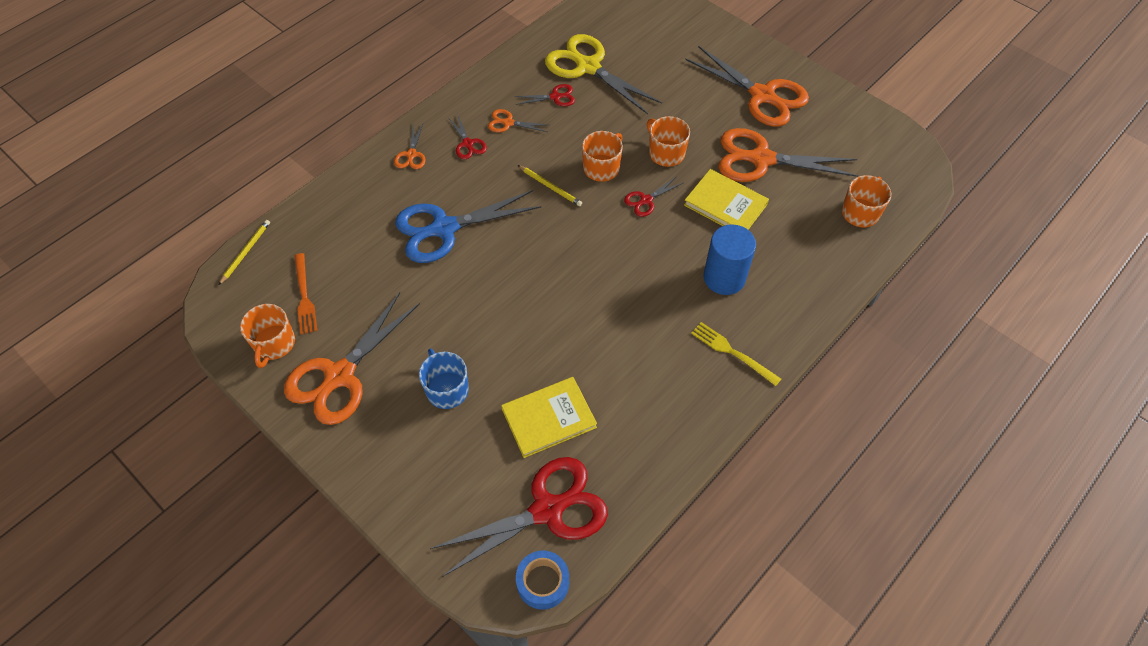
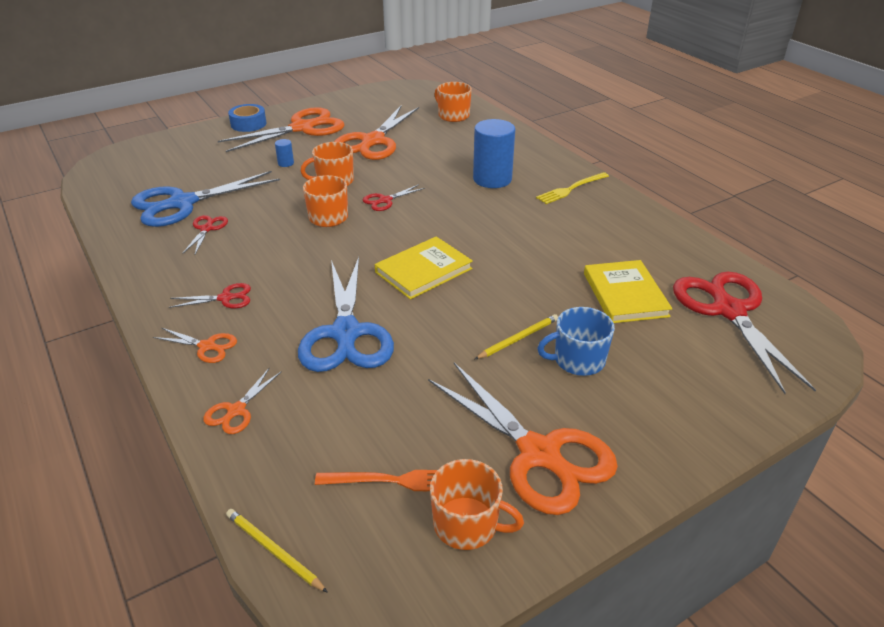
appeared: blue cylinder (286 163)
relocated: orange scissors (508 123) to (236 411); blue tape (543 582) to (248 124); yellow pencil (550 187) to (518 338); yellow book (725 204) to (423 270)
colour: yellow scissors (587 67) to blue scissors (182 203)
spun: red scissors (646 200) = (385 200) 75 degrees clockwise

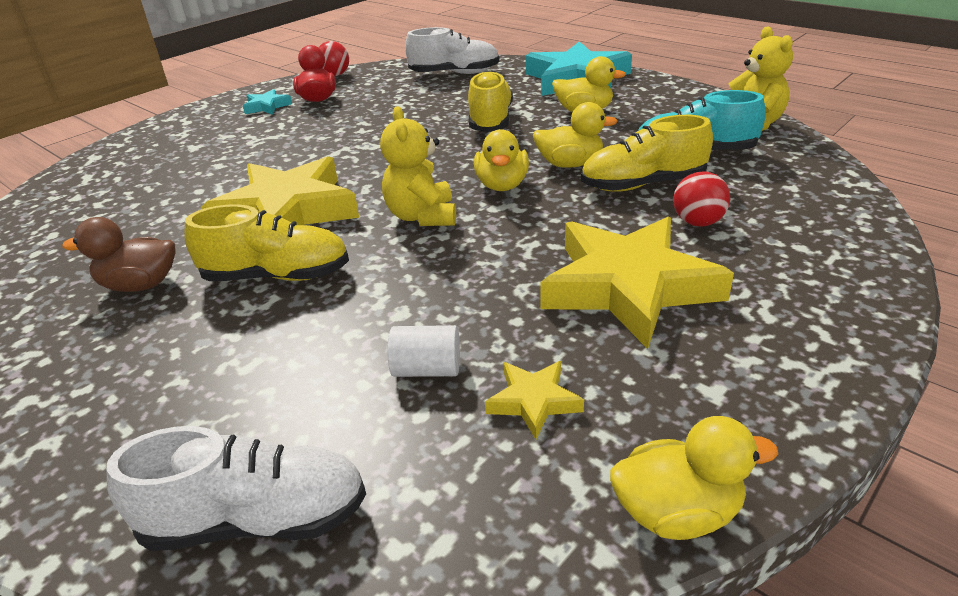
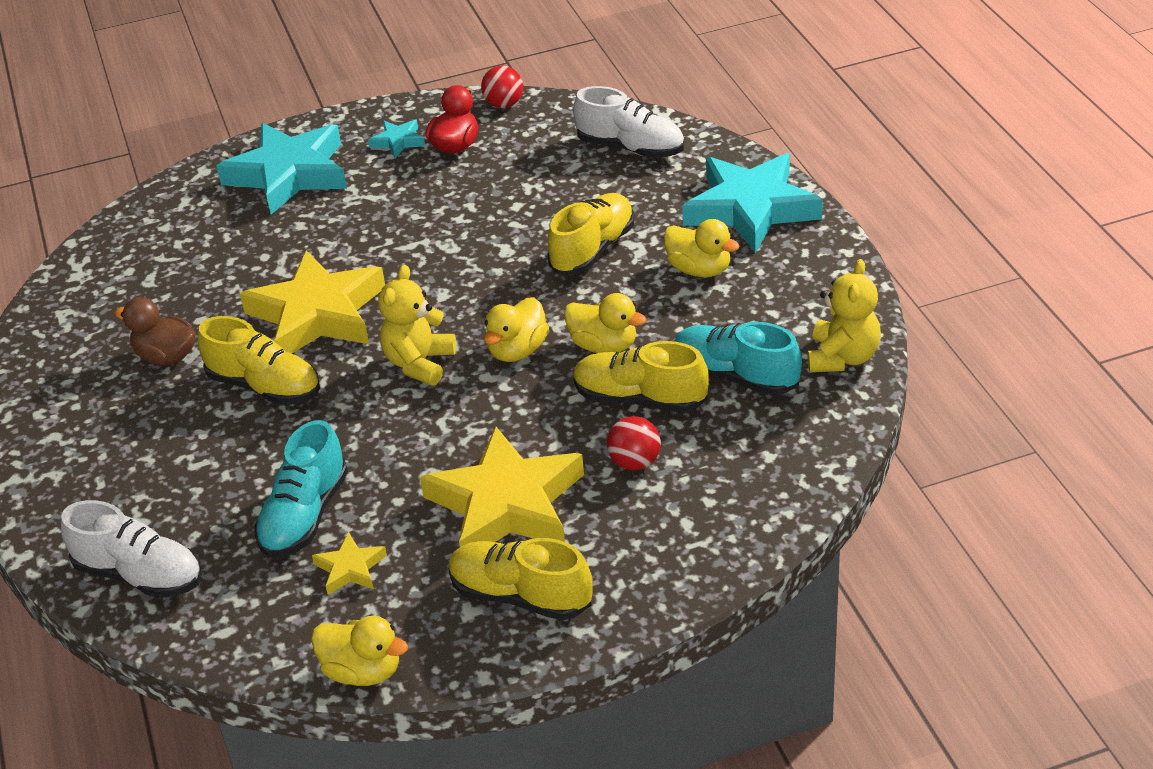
appeared: turquoise star (289 174); yellow shoe (520 596)
exchanged: white cylinder (427 369) to turquoise shoe (305 515)

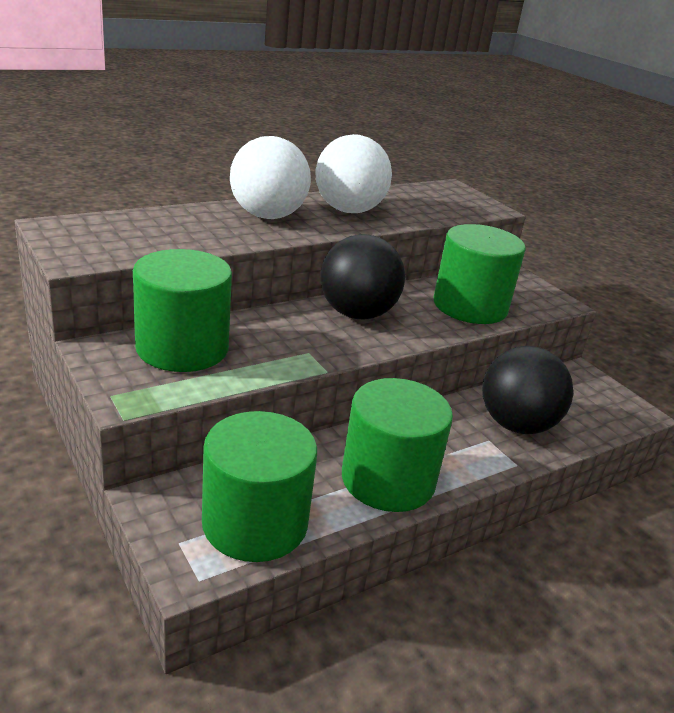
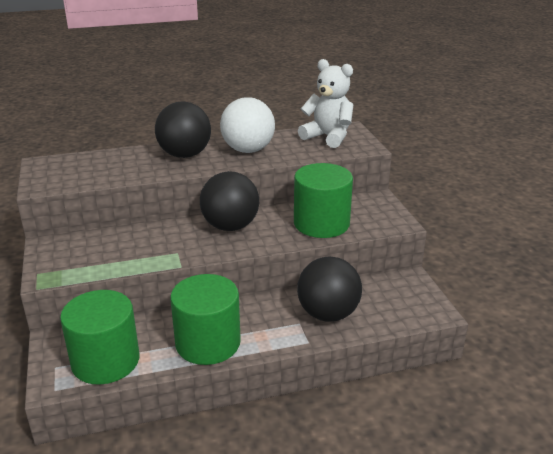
missing: green cylinder (182 348)
appeared: white teddy bear (328 137)
colour: white ball (267 216) to black ball (185 155)

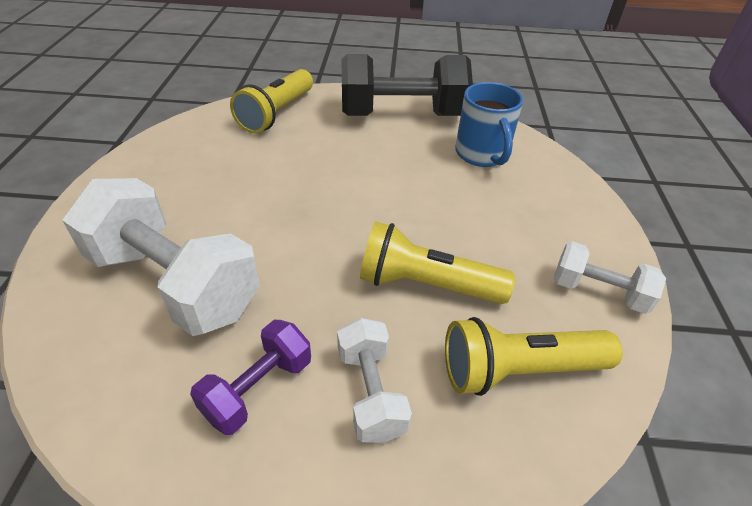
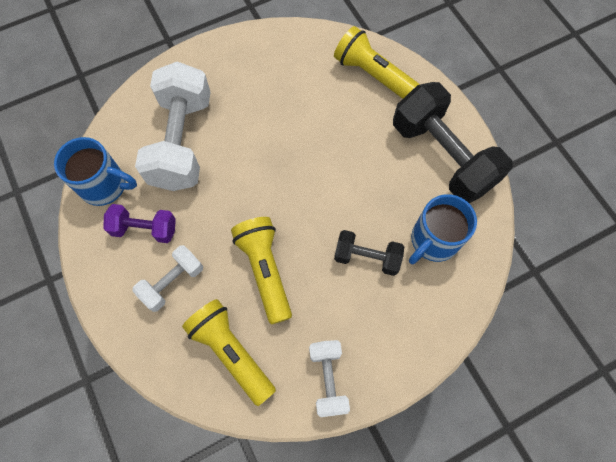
appeared: blue mug (105 185); black dumbbell (367 257)
spun: yellow flashlight (277 114) = (373 75) 45 degrees clockwise

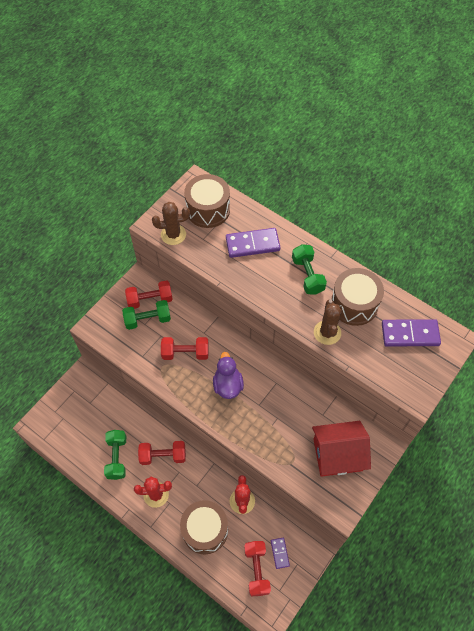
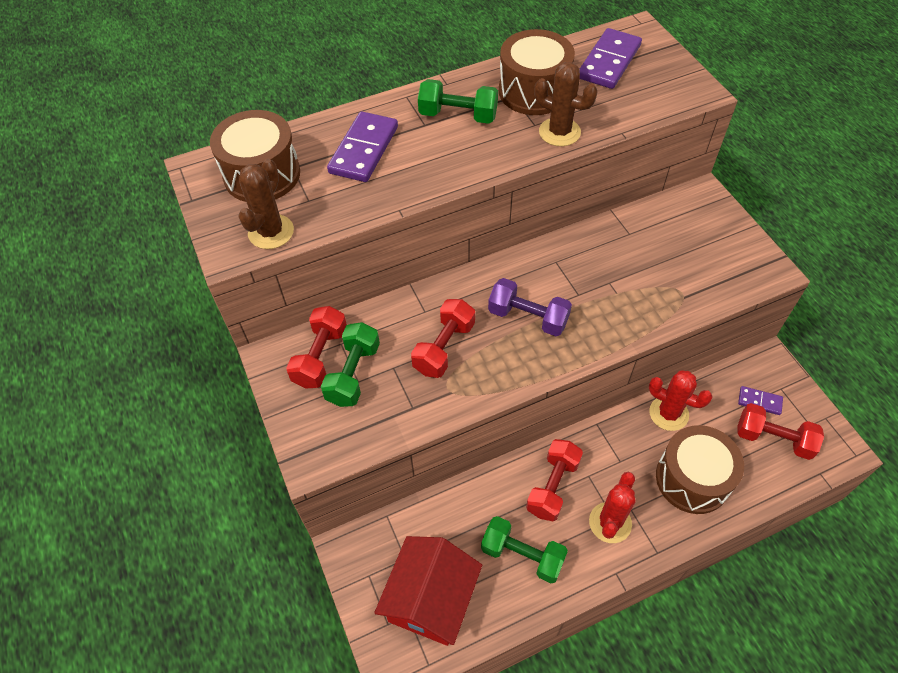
relocated: red house (337 455) to (430 599)
exchanged: purple duck (228 385) to purple dumbbell (528 317)

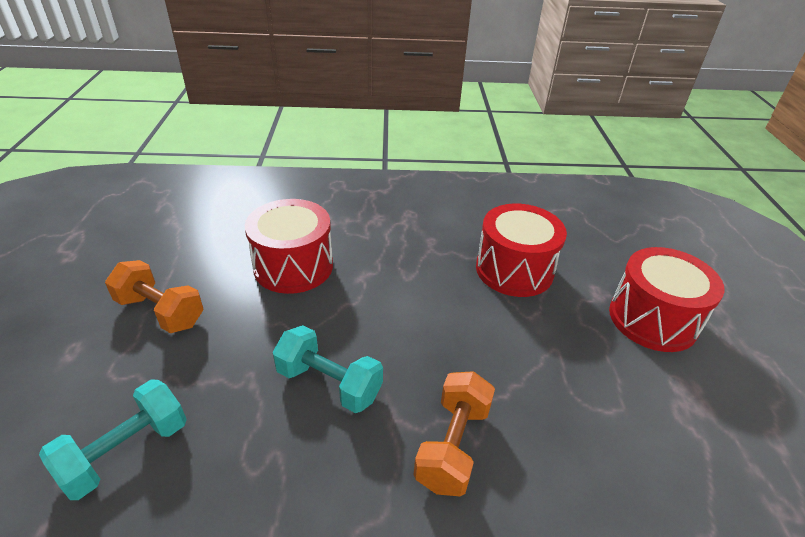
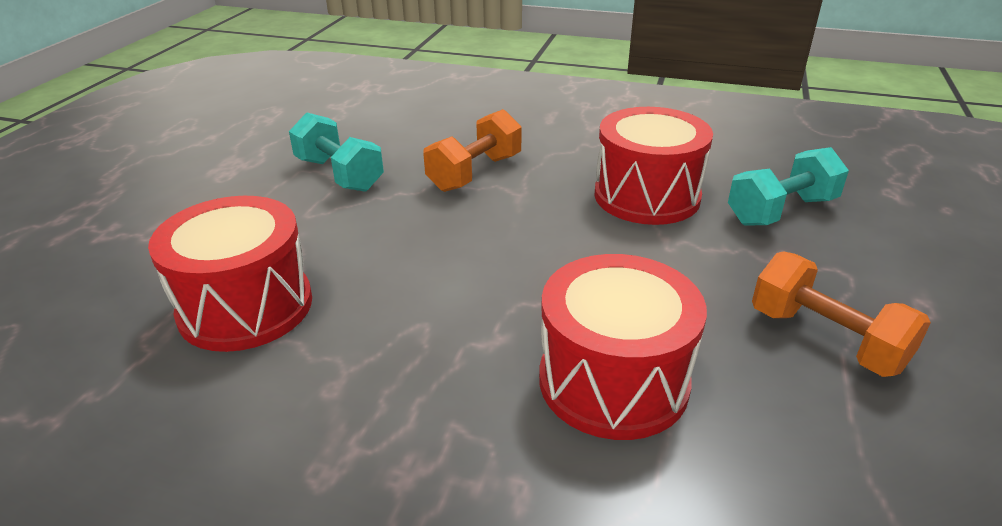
relocated: turquoise dumbbell (329 383) to (339 174); red drum (652 319) to (646 196)

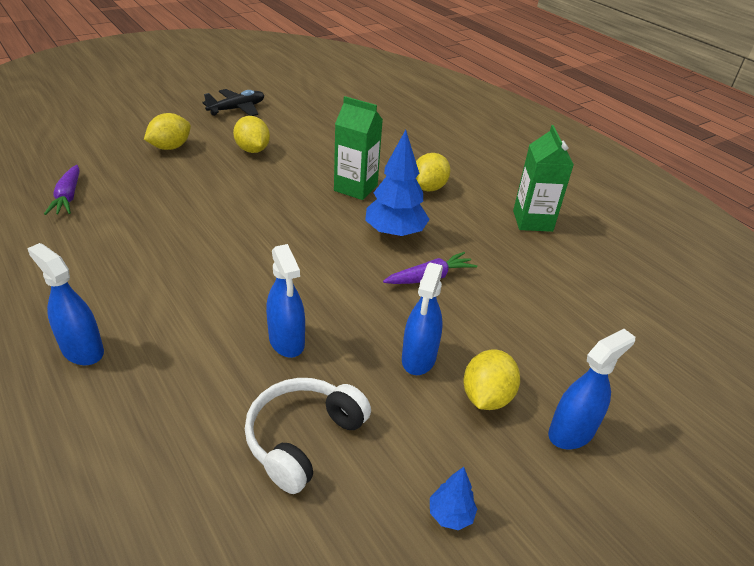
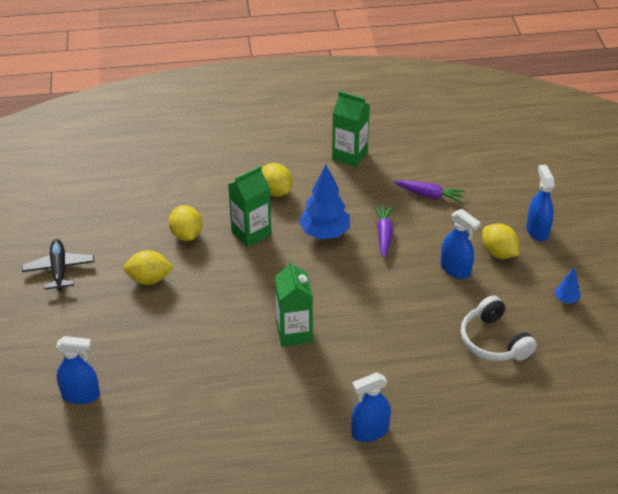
appeared: green carton (294 332)
relocated: purple carrot (68 197) to (429 195); yellow lemon (170 147) to (186 235); blue spray bottle (286 341) to (81 395)

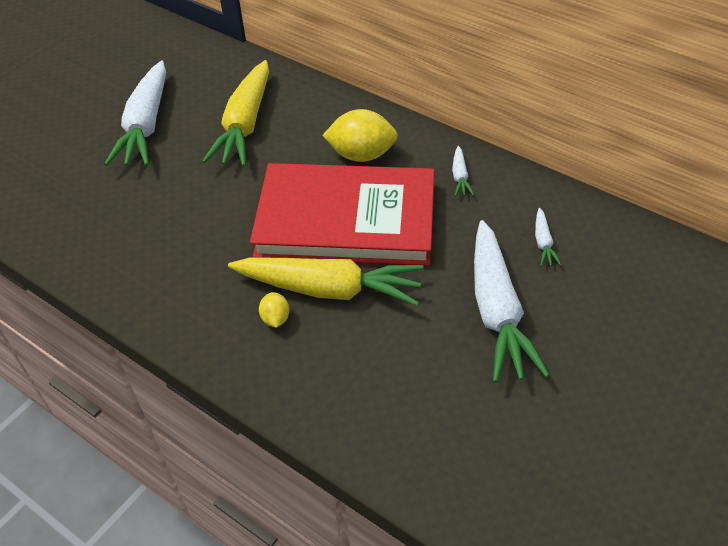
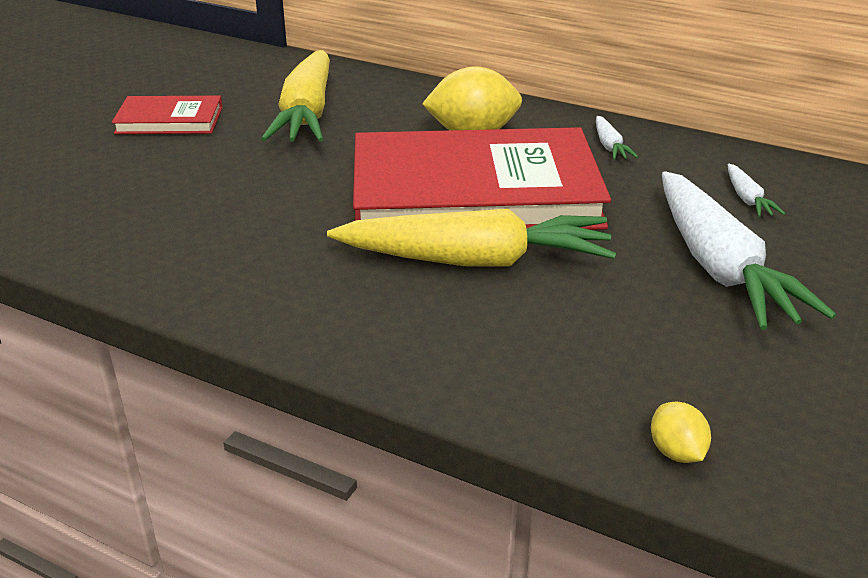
relocated: yellow lemon (275 319) to (676 452)
exchanged: white carrot (146 125) to red book (169 120)

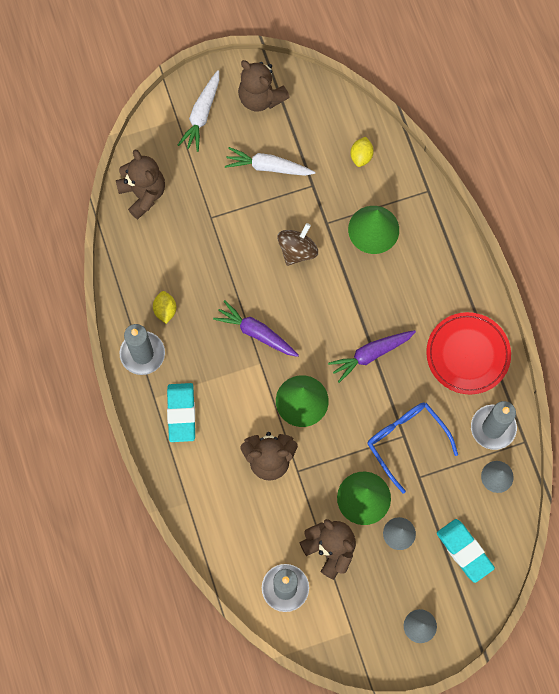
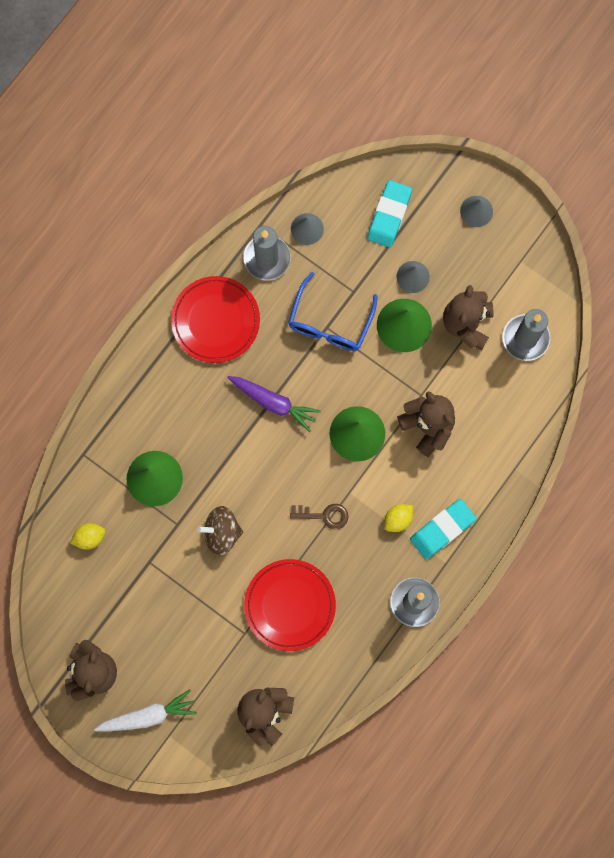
missing: white carrot (268 167)
appeared: red plate (290 605)
relocated: yellow lemon (165 310) to (398 519)
exchanged: purple carrot (256 332) to brown key (324 515)

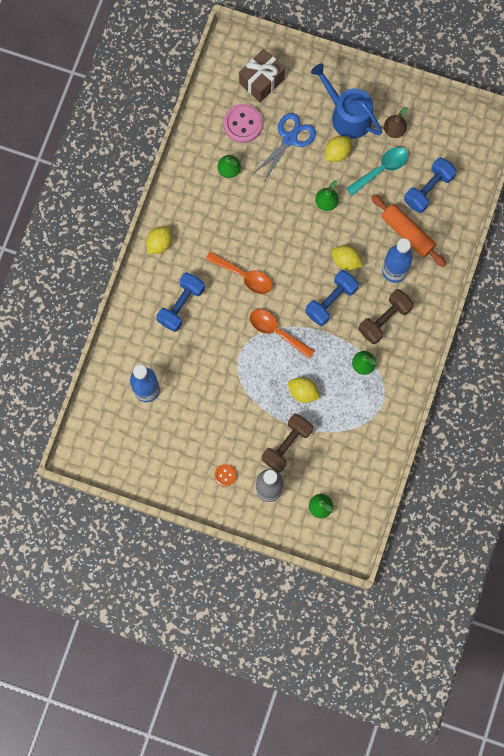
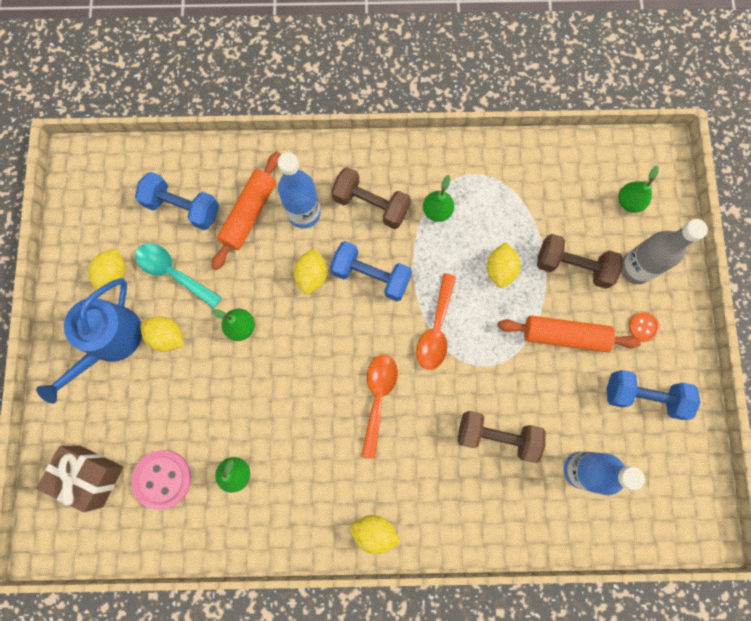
missing: blue scissors (290 139)
appeared: brown dumbbell (497 436); orange rolling pin (564 336)
relocated: blue dumbbell (181 305) to (643 396)
exchanged: brown pear (394 130) to yellow lemon (113 275)

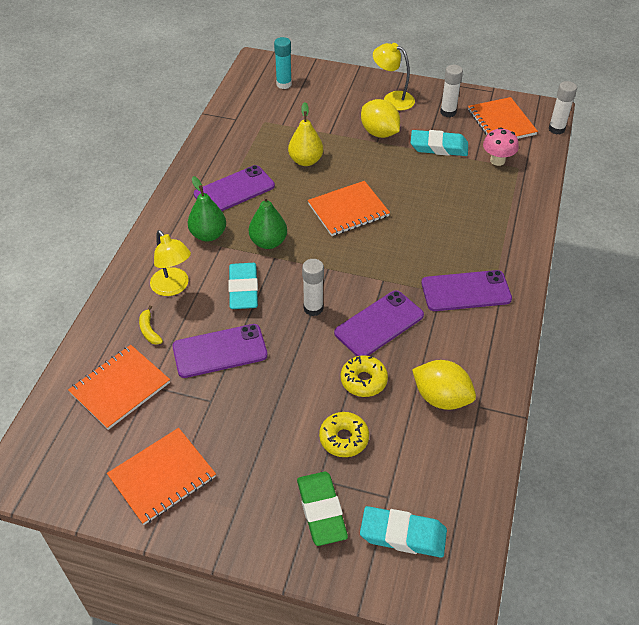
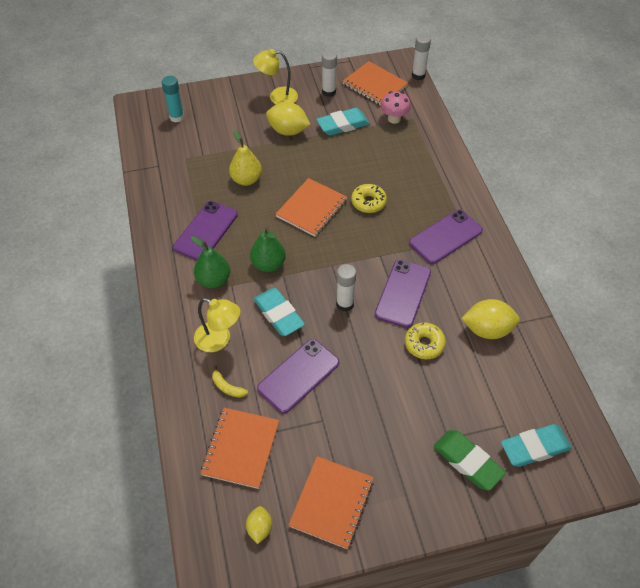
appeared: yellow lemon (259 528)
relocated: yellow donut (344 438) to (368 202)

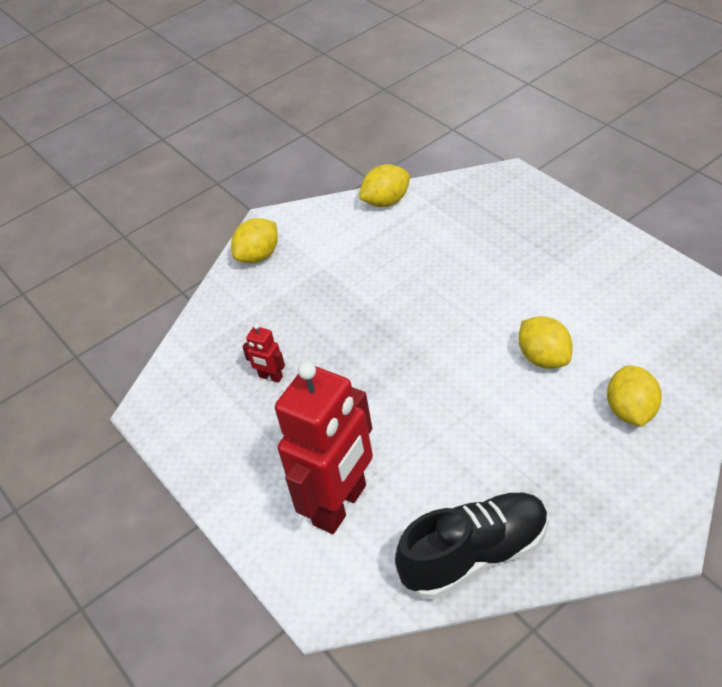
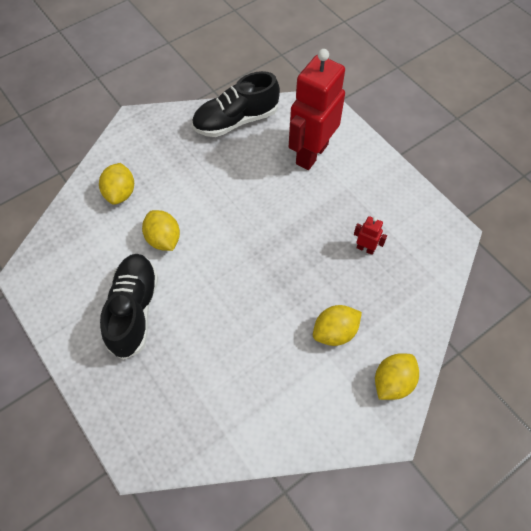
appeared: black shoe (134 310)
relocated: yellow lemon (386 201) to (335 332)

